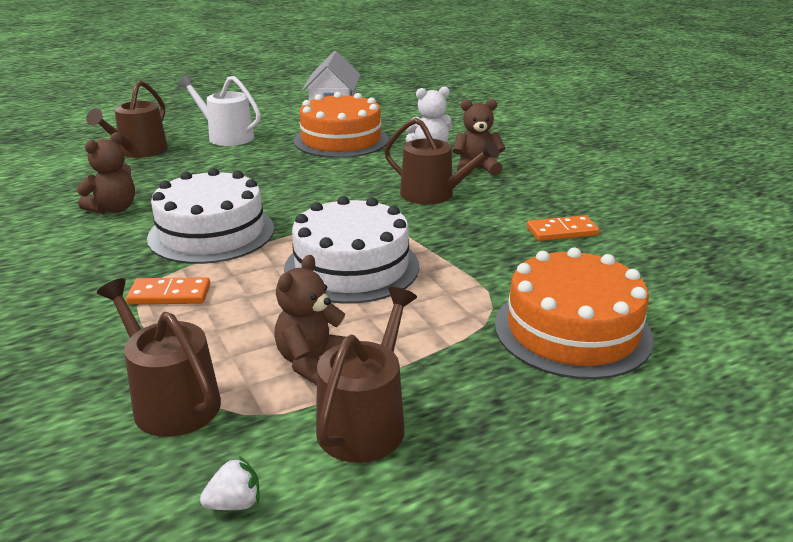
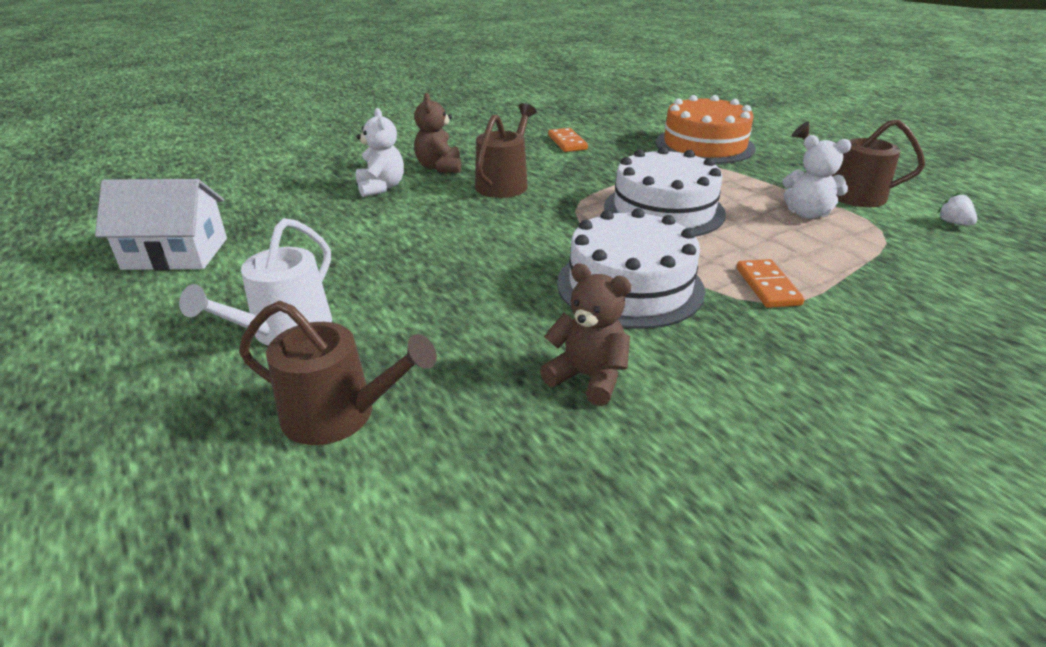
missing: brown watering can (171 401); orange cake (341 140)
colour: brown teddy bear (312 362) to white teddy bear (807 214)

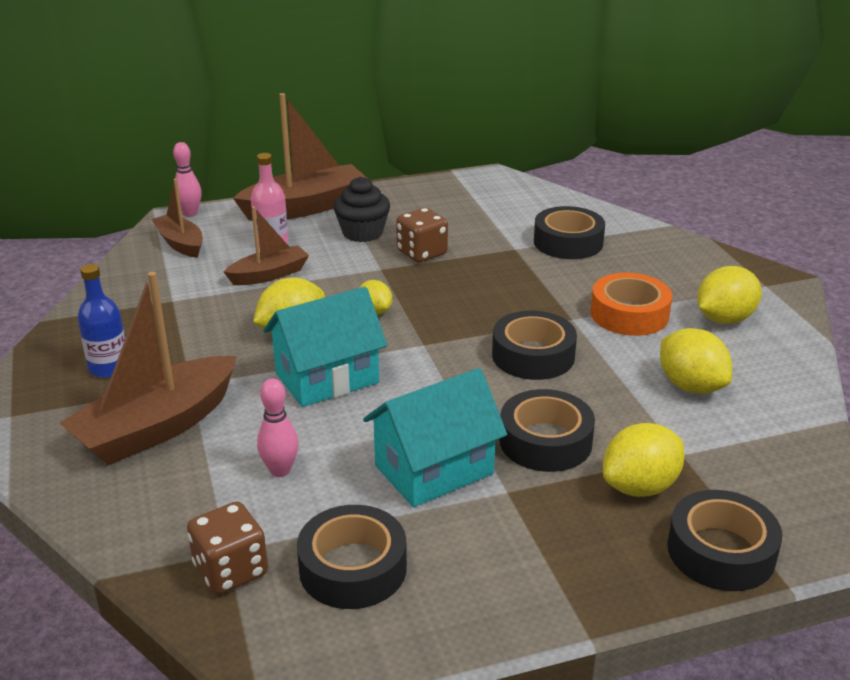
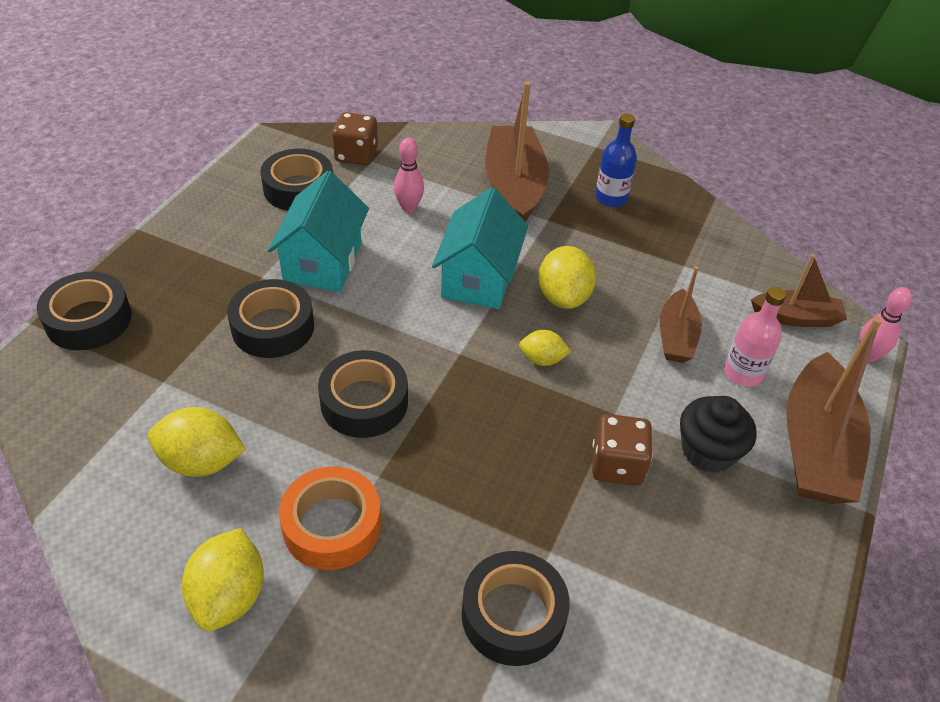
missing: yellow lemon (640 487)

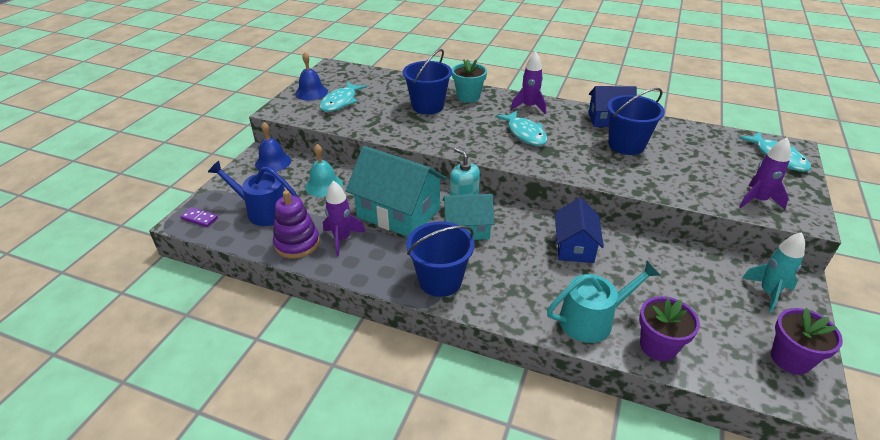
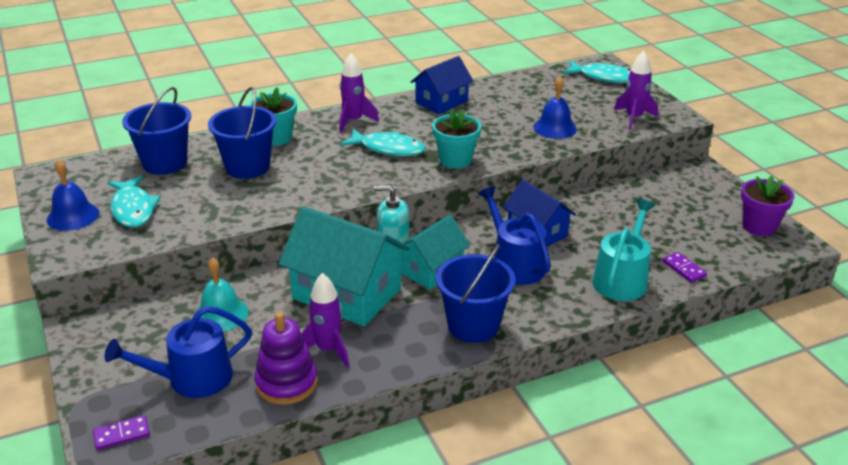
missing: turquoise rocket (768 292)
appeared: turquoise flower pot (455 160); blue watering can (514 264)
relocated: blue bell (273 162) to (555 128); blue bucket (626 145) to (165 163)
exchanged: purple flower pot (658 346) to purple domino (683 269)
spun: turquoise house (398 213) = (346 293) 45 degrees clockwise

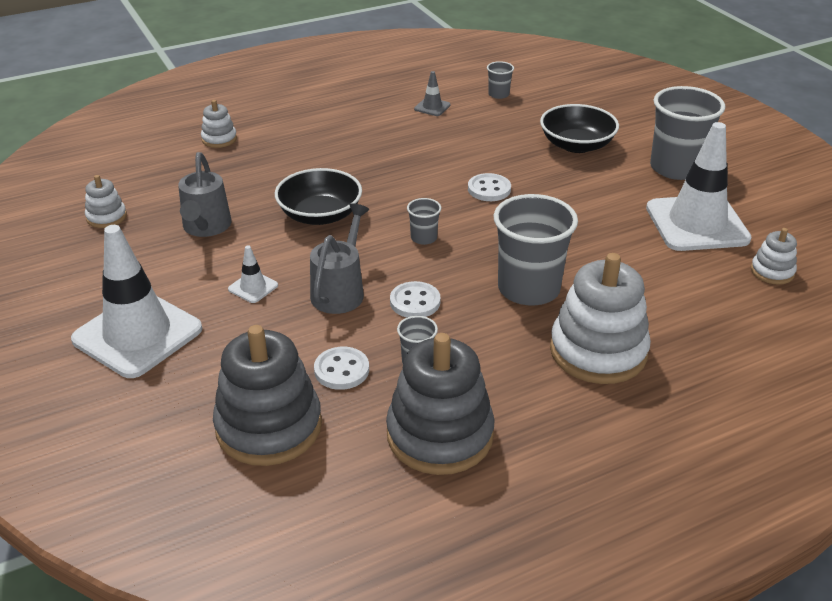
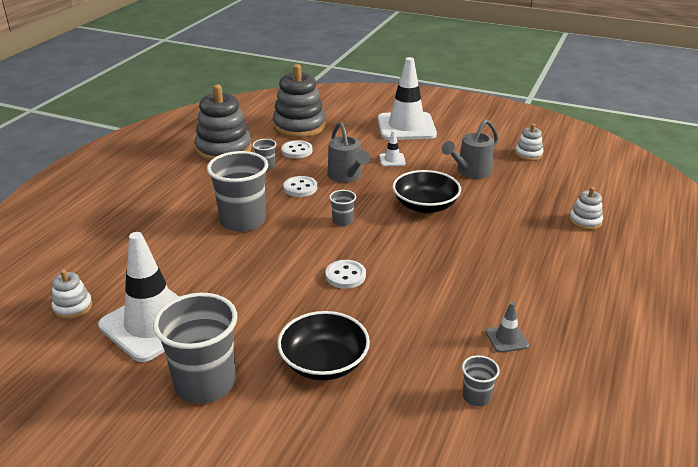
missing: white stacking toy (598 351)
spun: grey watering can (206 228) = (470 172) 90 degrees counterclockwise

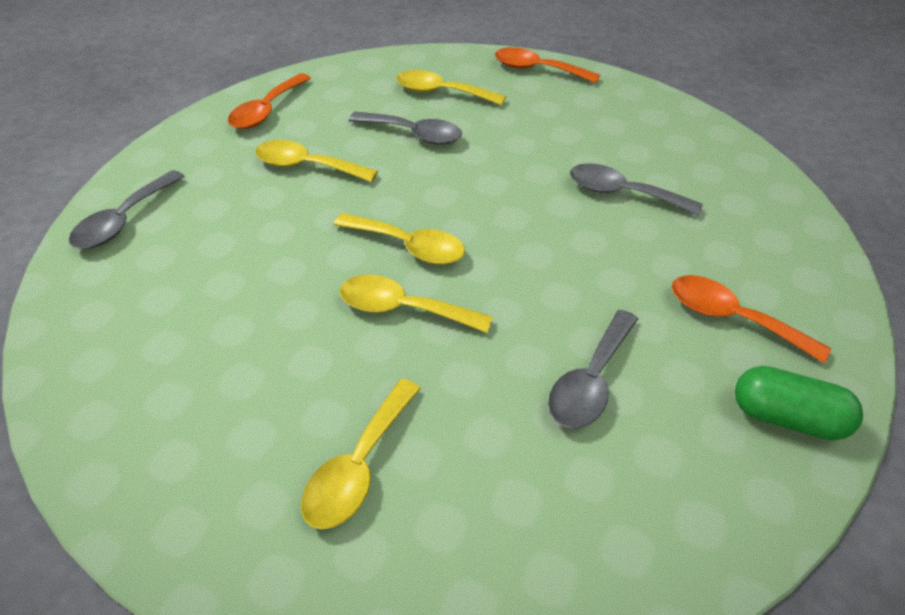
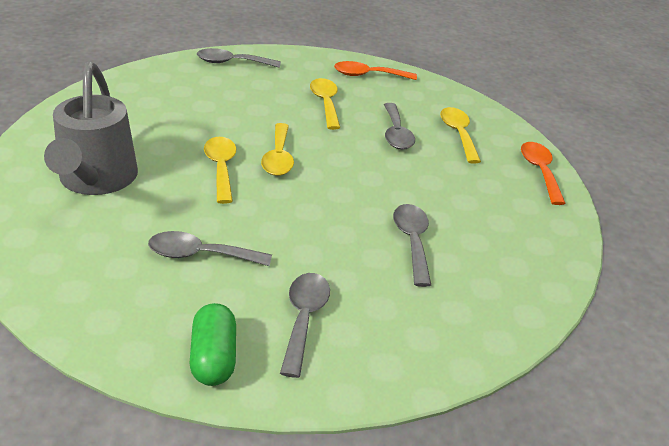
exchanged: yellow spoon (359 466) to grey watering can (96 180)
colour: orange spoon (732 318) to grey spoon (304 319)

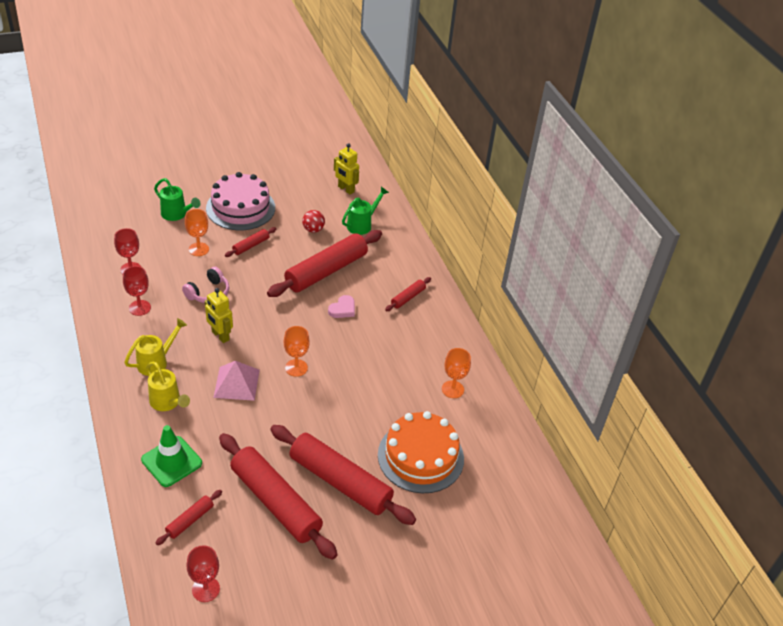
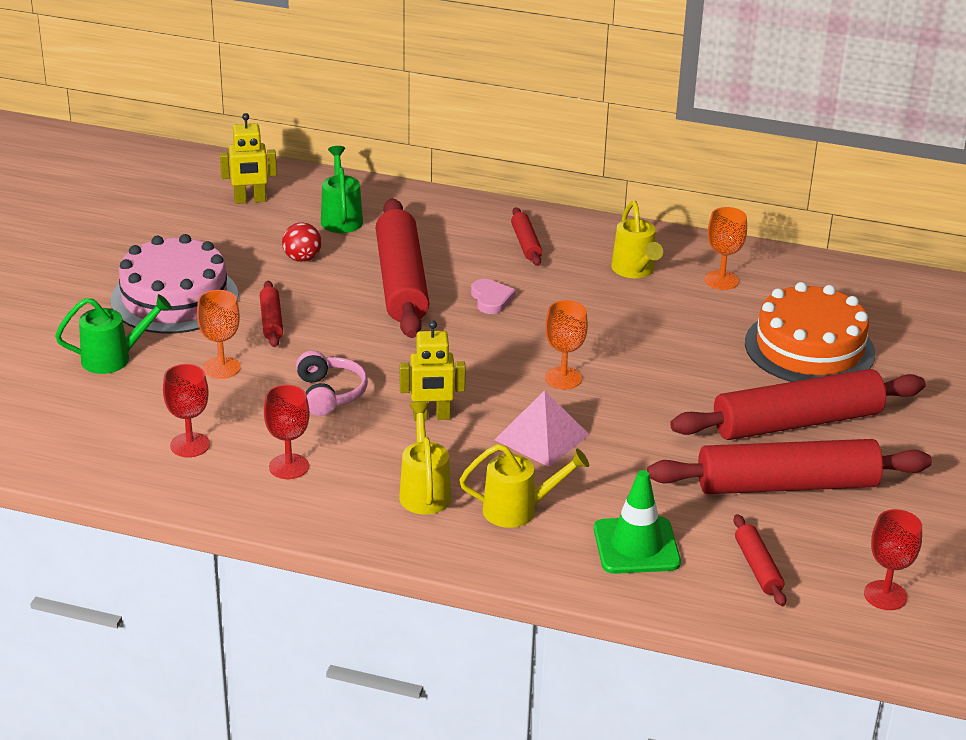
appeared: yellow watering can (635 270)

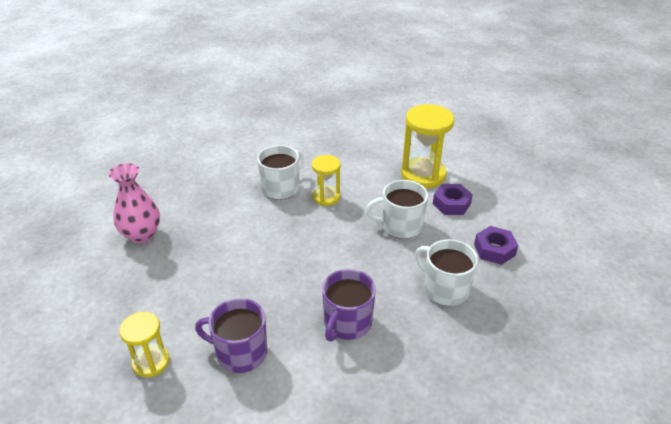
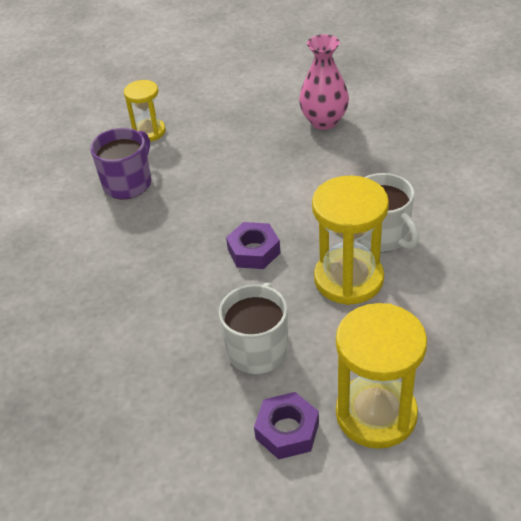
missing: purple mug (347 323); white mug (445 289)
relocated: purple nut (494 249) to (254 251)
size: yellow hourglass (326 197) = (348 279) x1.69

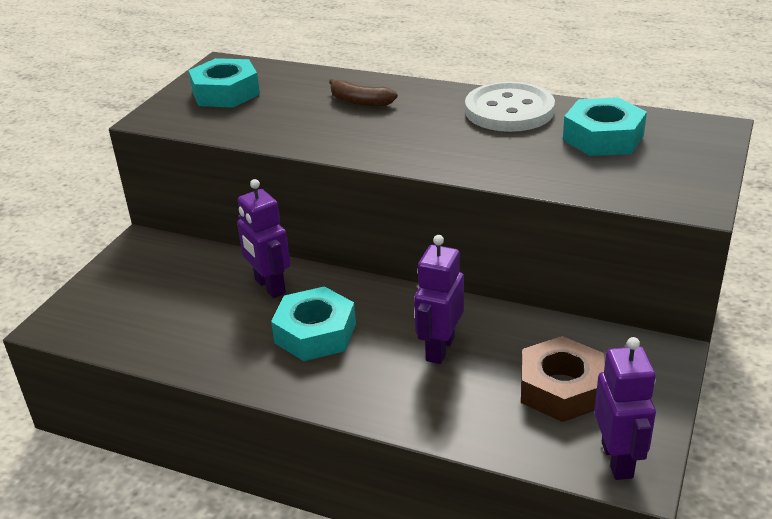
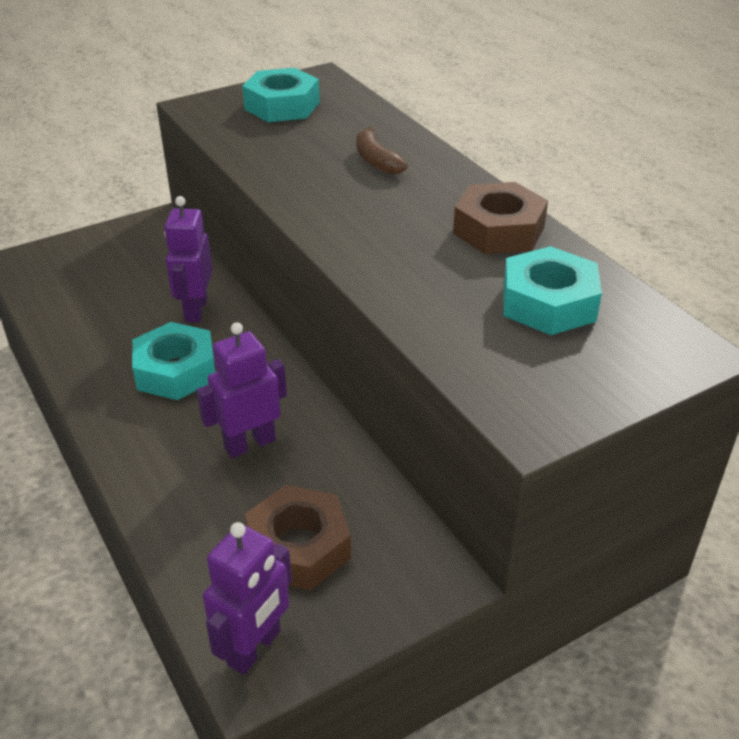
exchanged: white button (509 110) to brown nut (498 230)

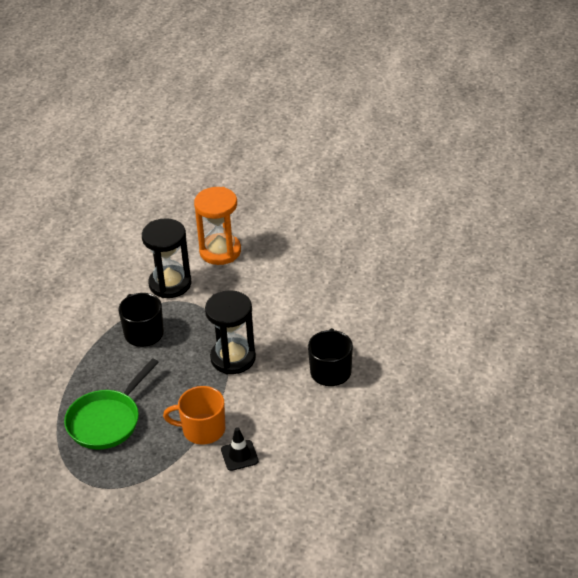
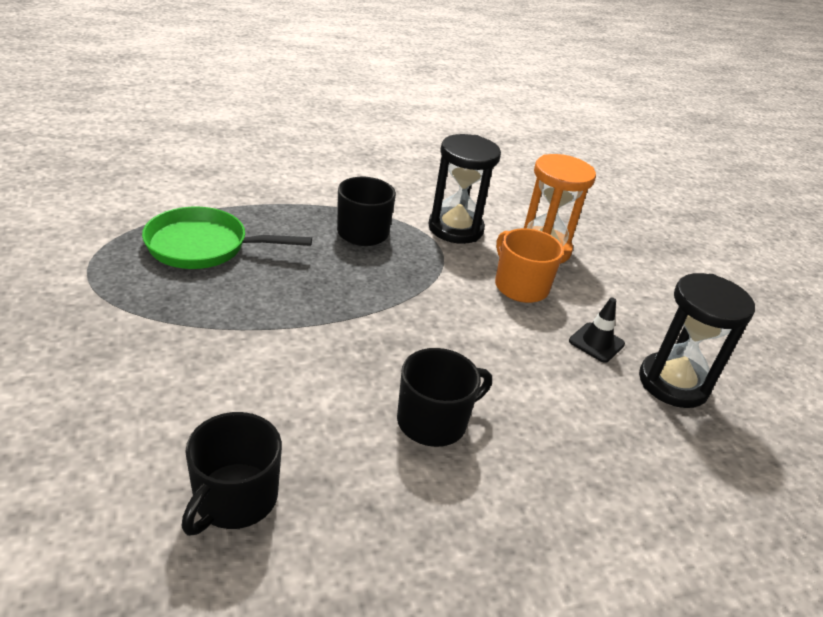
appeared: black mug (234 498)
relocated: orange mug (202 429) to (520 286); black hourglass (233 358) to (673 383); black traffic cone (239 455) to (596 342)

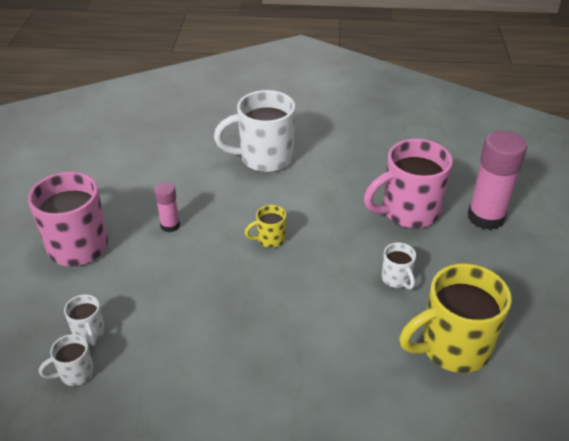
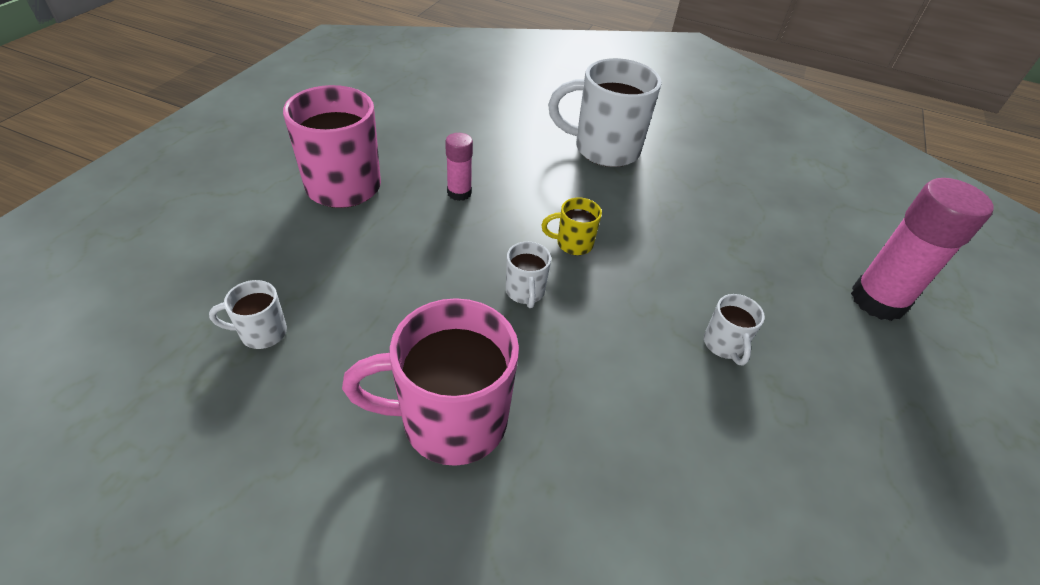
missing: yellow mug (452 347)
relocated: white mug (89 333) to (525 292); pink mug (408 212) to (450 420)

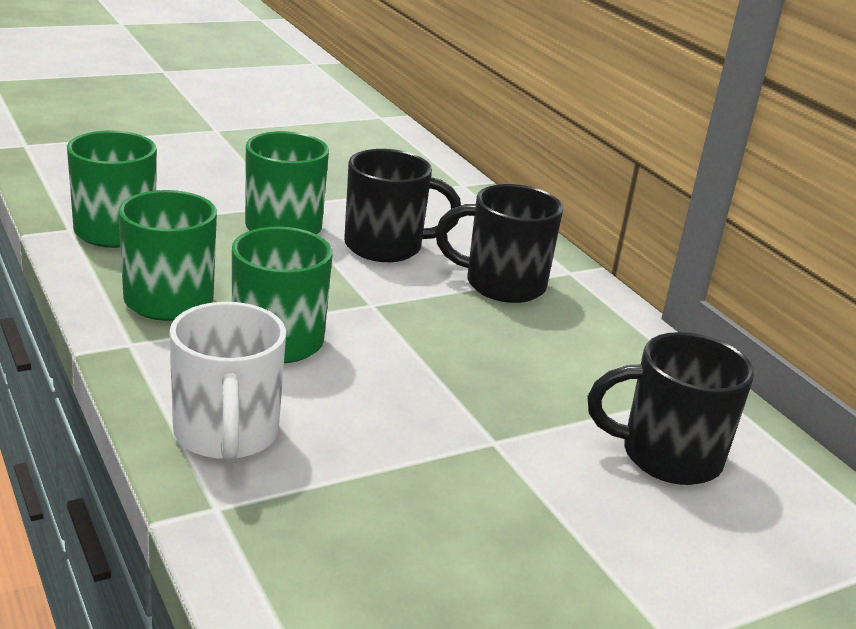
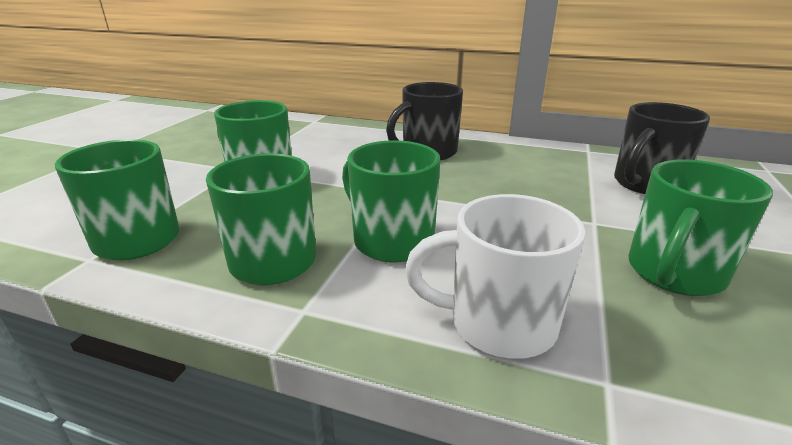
missing: black mug (386 247)
appeared: green mug (674 273)
spun: white mug (226 435) = (498 324) 150 degrees clockwise

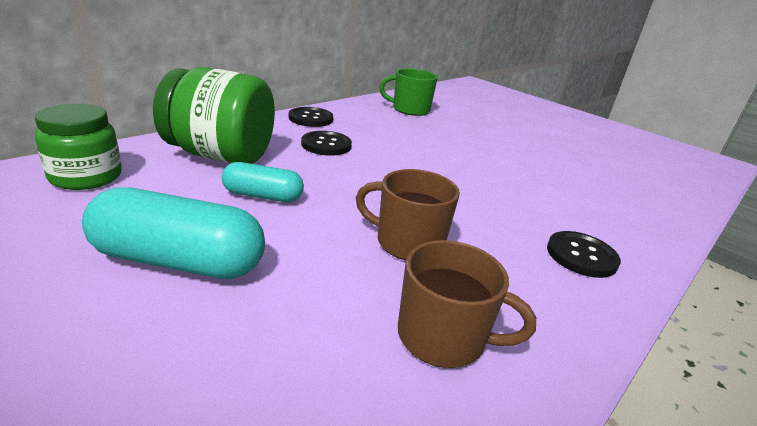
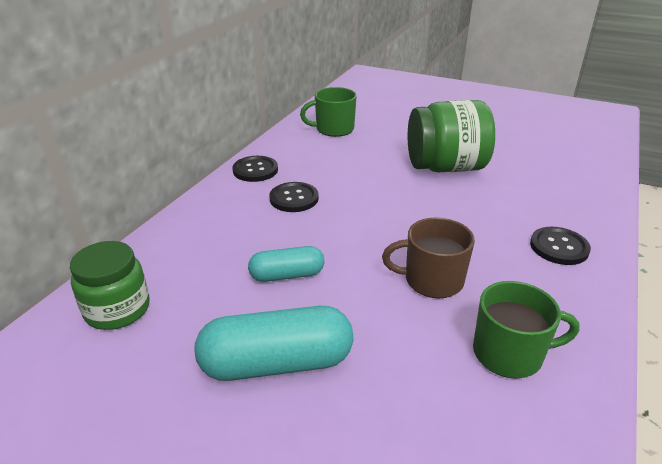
relocated: green jar (220 155) to (445 167)
colour: brown mug (443 337) to green mug (509 353)

